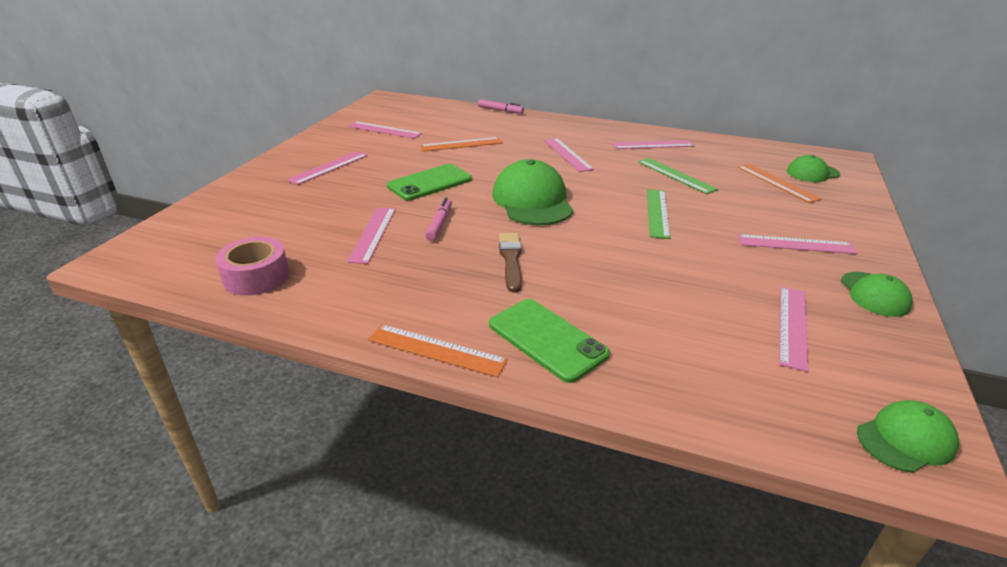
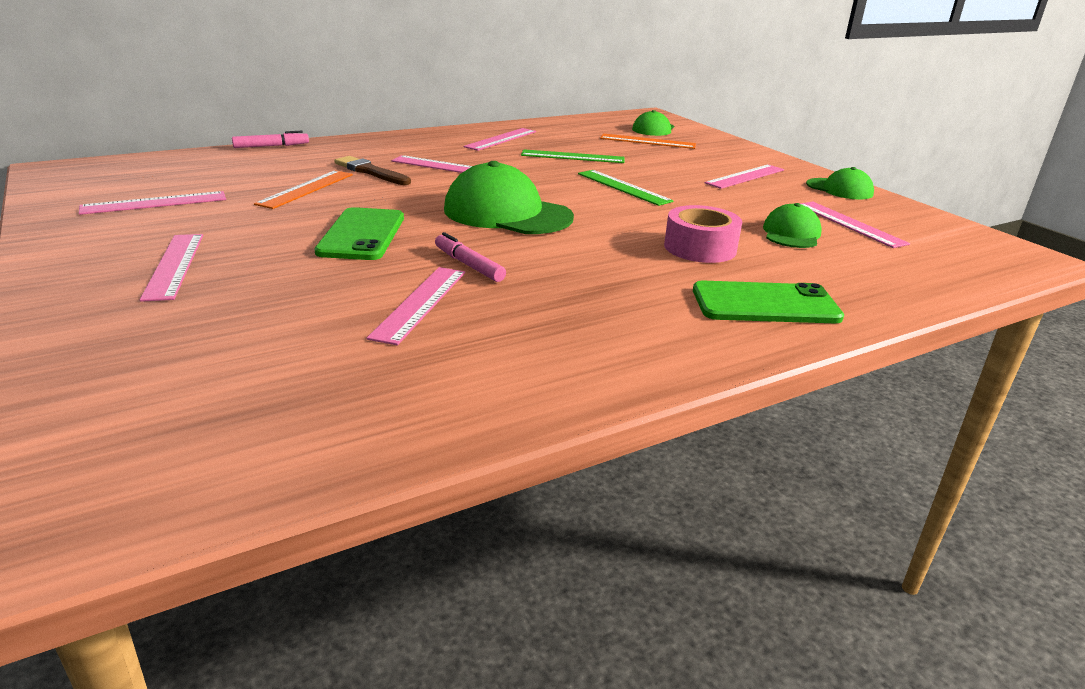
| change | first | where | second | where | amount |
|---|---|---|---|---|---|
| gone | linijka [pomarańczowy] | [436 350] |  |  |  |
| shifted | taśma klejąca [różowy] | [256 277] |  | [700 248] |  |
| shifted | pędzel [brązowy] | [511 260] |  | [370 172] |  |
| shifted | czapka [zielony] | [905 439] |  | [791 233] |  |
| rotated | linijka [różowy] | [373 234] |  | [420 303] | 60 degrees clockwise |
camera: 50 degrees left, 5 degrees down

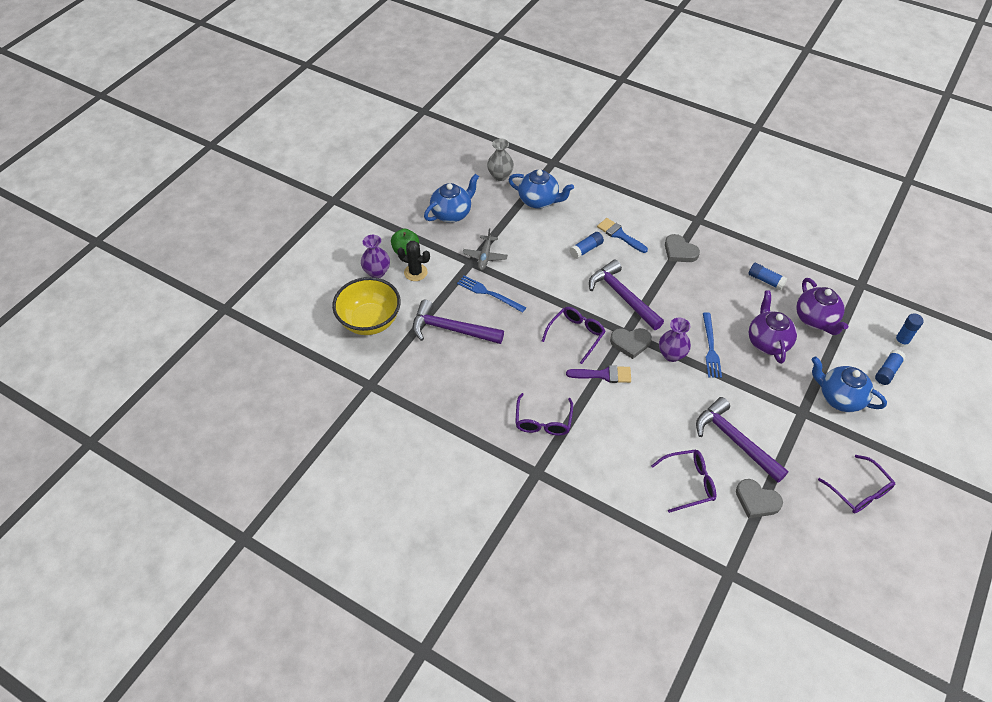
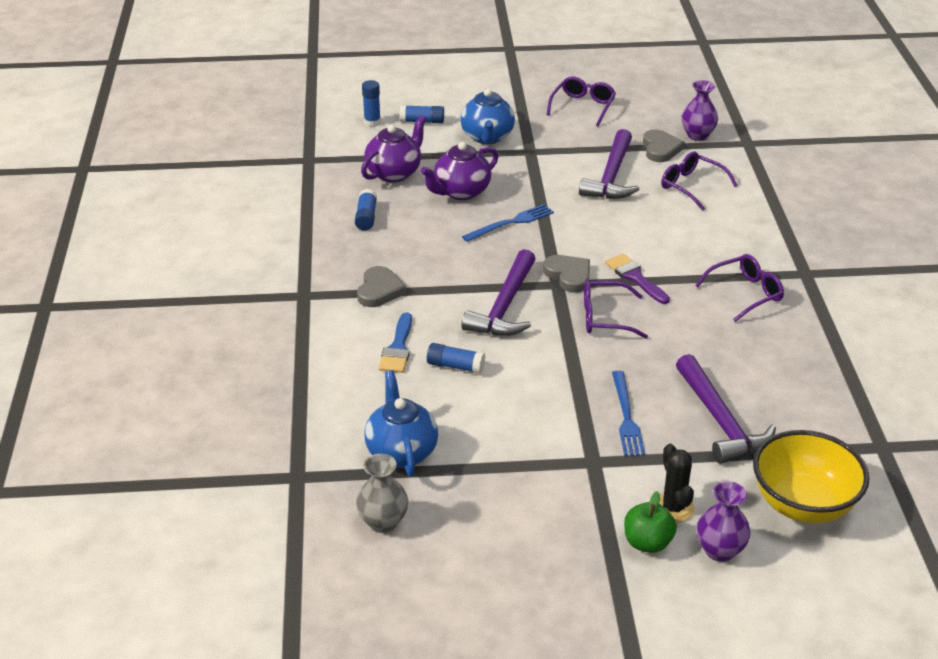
| change | first | where | second | where | amount |
|---|---|---|---|---|---|
| gone | imbryk [niebieski] | [452 213] |  |  |  |
| gone | samolot [szary] | [485 256] |  |  |  |
| shifted | wazon [fioletowy] | [671 354] |  | [697 135] |  |
camera: 125 degrees left, 15 degrees down

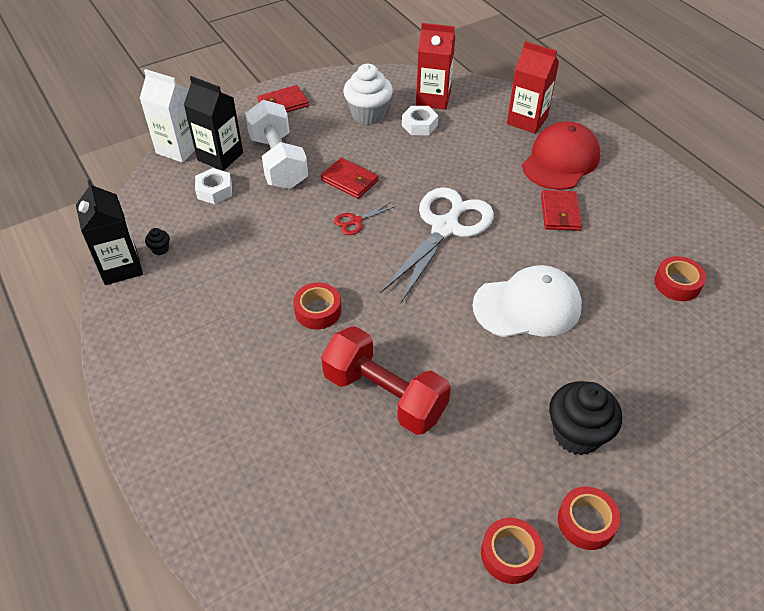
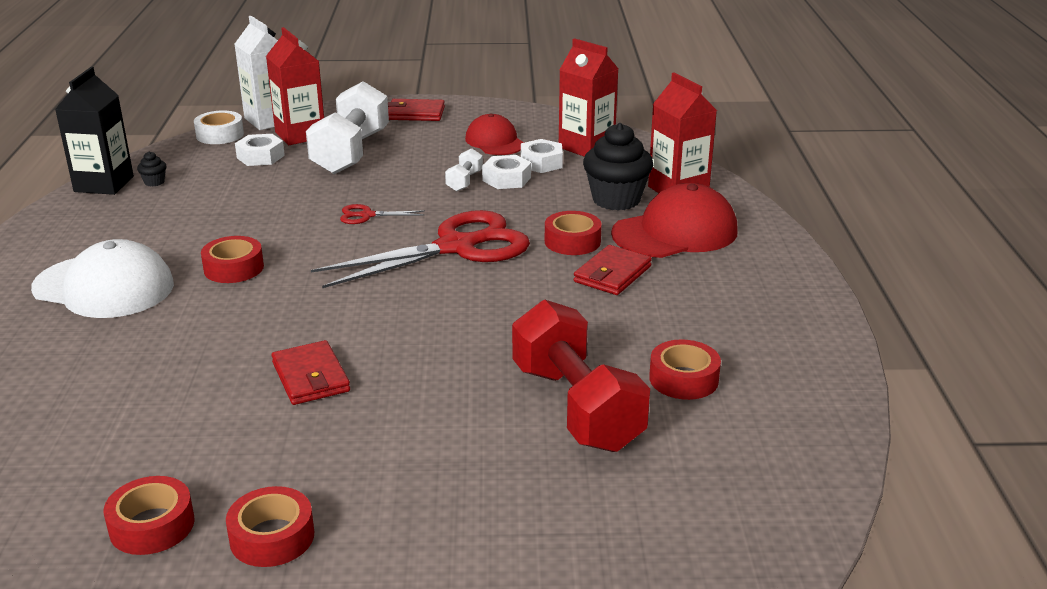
| change | first | where | second | where | amount |
|---|---|---|---|---|---|
| new |  |  | taśma klejąca [biały] | [220 135] |  |
| new |  |  | hantel [biały] | [464 181] |  |
| new |  |  | nakrętka [biały] | [506 179] |  |
| new |  |  | taśma klejąca [czerwony] | [572 241] |  |
| shifted | portfel [czerwony] | [349 180] |  | [311 377] |  |
| shifted | hantel [czerwony] | [384 395] |  | [576 407] |  |
| shifted | czapka [biały] | [527 306] |  | [104 287] |  |
| shifted | muffinka [czarny] | [577 434] |  | [616 200] |  |
| swapped | muffinka [biały] | [368 114] | czapka [czerwony] | [495 141] |  |
| repainted | karton mleka [czarny] | [220 156] | karton mleka [czerwony] | [300 135] |  |
| repainted | nożyczki [biały] | [445 228] | nożyczki [czerwony] | [456 247] |  |
camera: 30 degrees right, 20 degrees down

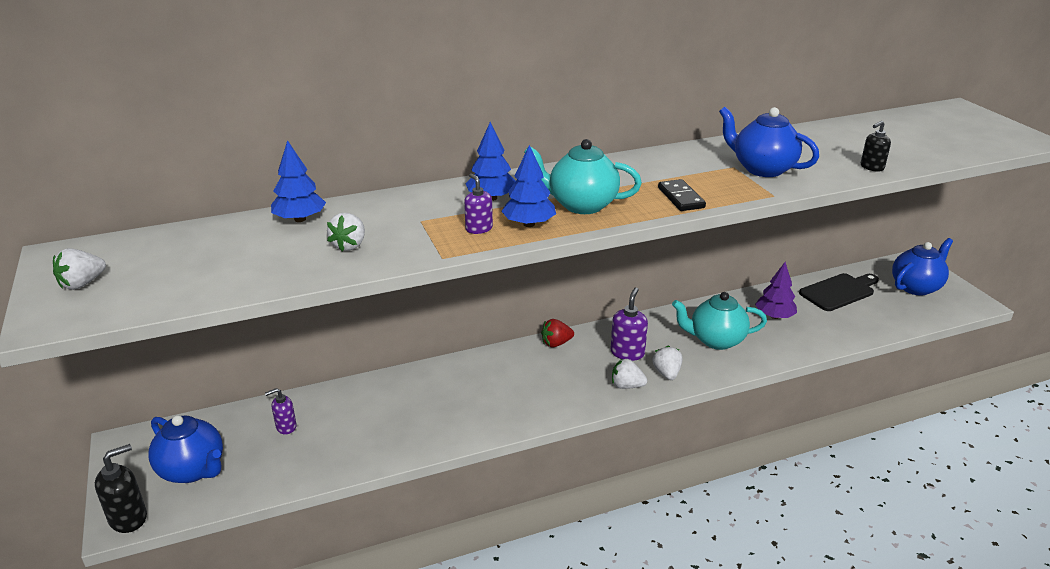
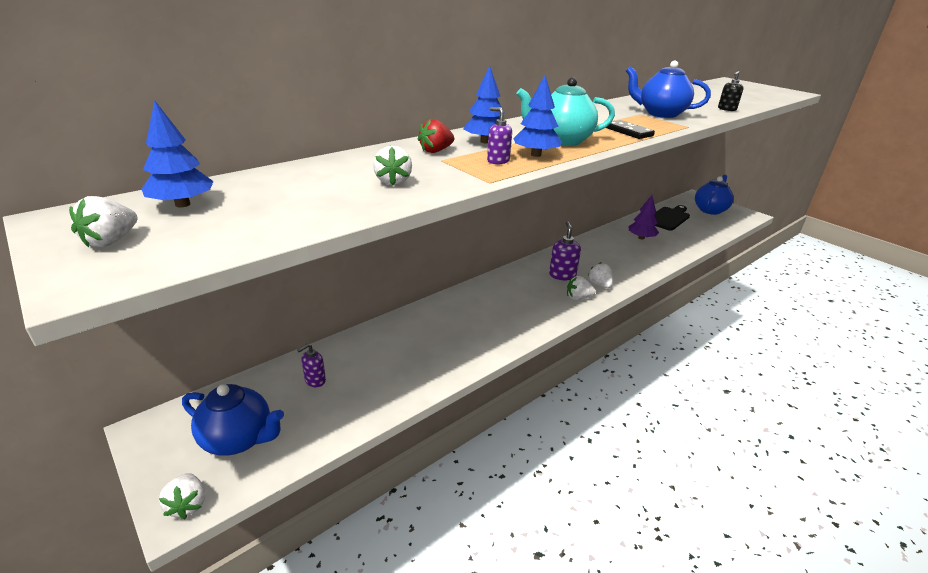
| change | first | where | second | where | amount |
|---|---|---|---|---|---|
| gone | imbryk [turkusowy] | [715 340] |  |  |  |
| shifted | drzewko [niebieski] | [300 219] |  | [182 204] |  |
| shifted | truskawka [czerwony] | [556 343] |  | [436 151] |  |
| swapped | dozownik mydła [czarny] | [128 518] | truskawka [biały] | [188 505] |  |
camera: 20 degrees left, 0 degrees up

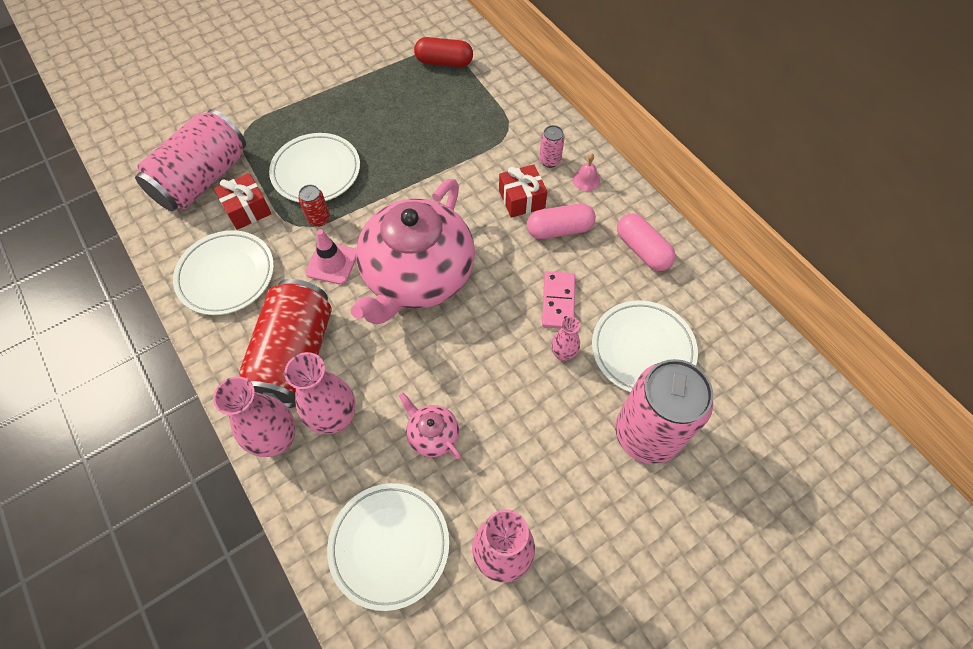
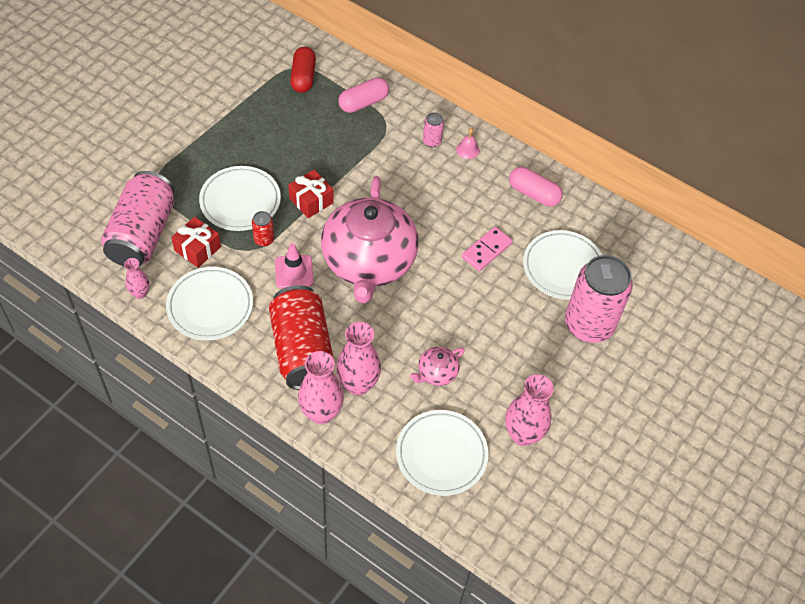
| change | first | where | second | where | amount |
|---|---|---|---|---|---|
| shifted | prezent [czerwony] | [521 199] |  | [311 200] |  |
| shifted | kapsułka [różowy] | [559 229] |  | [363 103] |  |
| shifted | wazon [różowy] | [563 354] |  | [140 293] |  |
| rotated | imbryk [różowy] | [432 435] |  | [436 373] | 60 degrees counterclockwise |
| rotated | kapsułka [czerwony] | [444 62] |  | [303 77] | 75 degrees counterclockwise |
| rotated | kostka domina [różowy] | [558 301] |  | [487 250] | 60 degrees clockwise |
camera: 25 degrees left, 5 degrees down

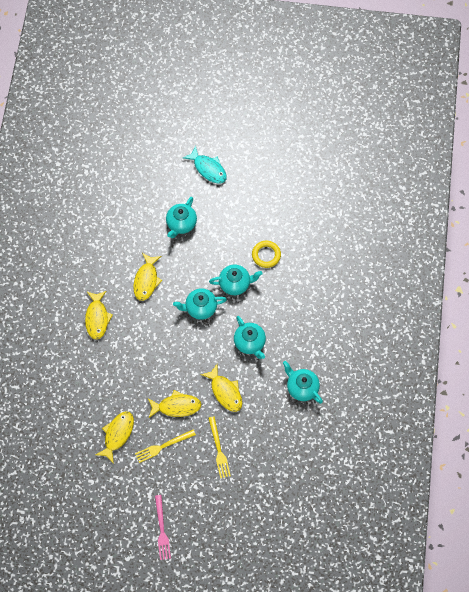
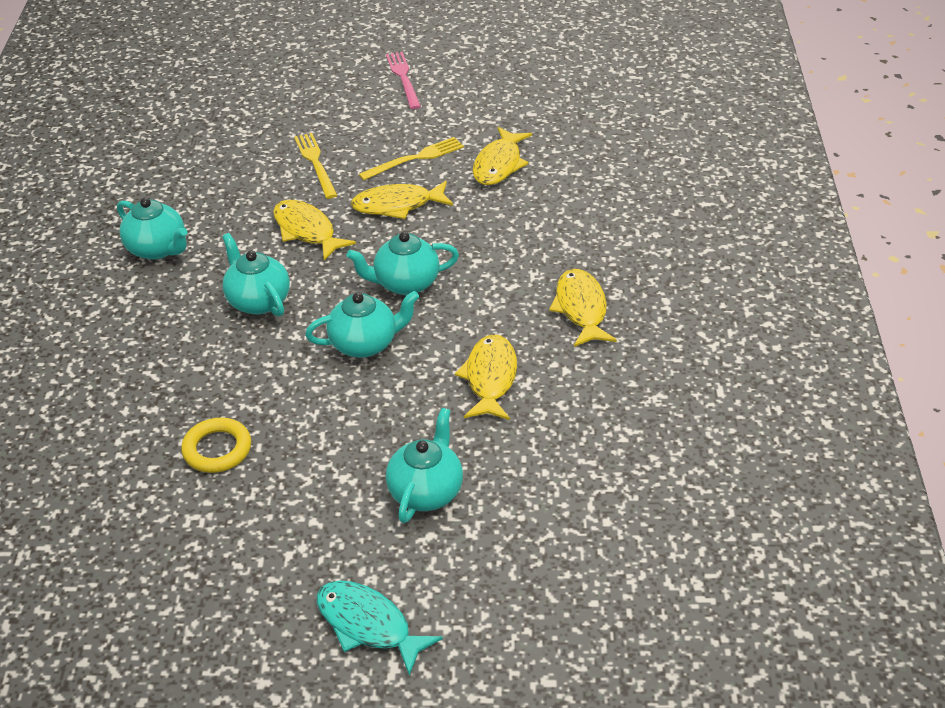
| change | first | where | second | where | amount |
|---|---|---|---|---|---|
| shifted | imbryk [turkusowy] | [235 284] |  | [405 283] |  |
camera: 175 degrees right, 25 degrees down

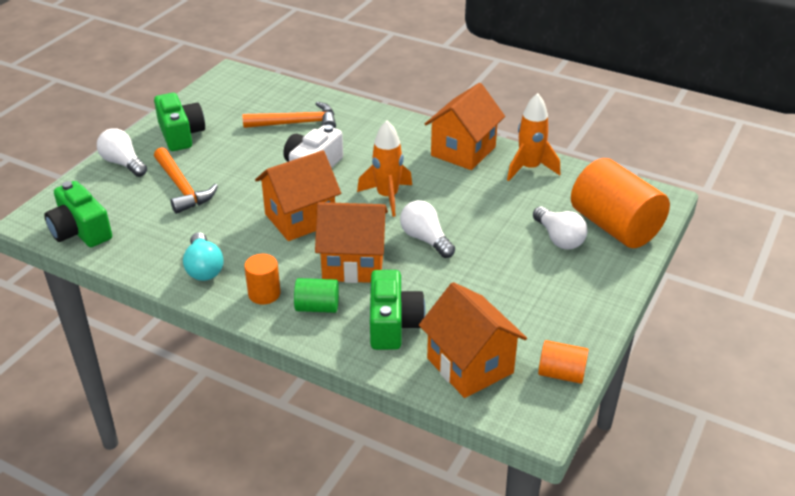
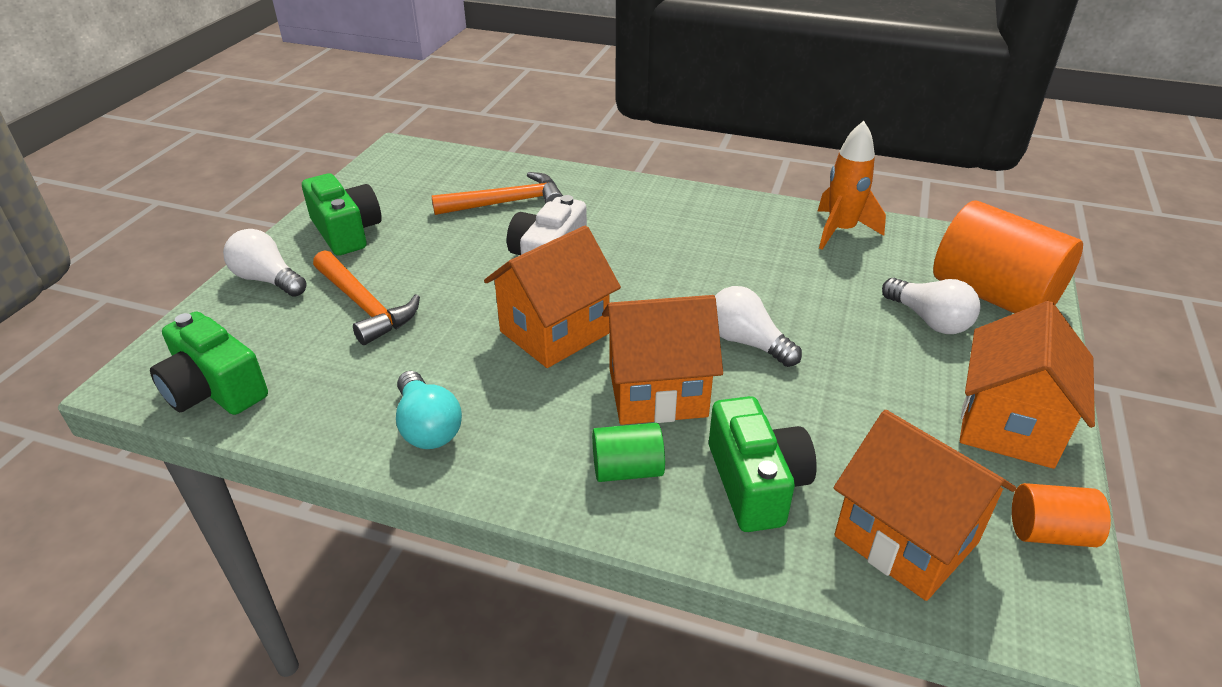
| change | first | where | second | where | amount |
|---|---|---|---|---|---|
| gone | walec [pomarańczowy] | [264 294] |  |  |  |
| gone | rakieta [pomarańczowy] | [387 197] |  |  |  |
| shifted | domek [pomarańczowy] | [463 151] |  | [1008 425] |  |
camera: 10 degrees left, 0 degrees up

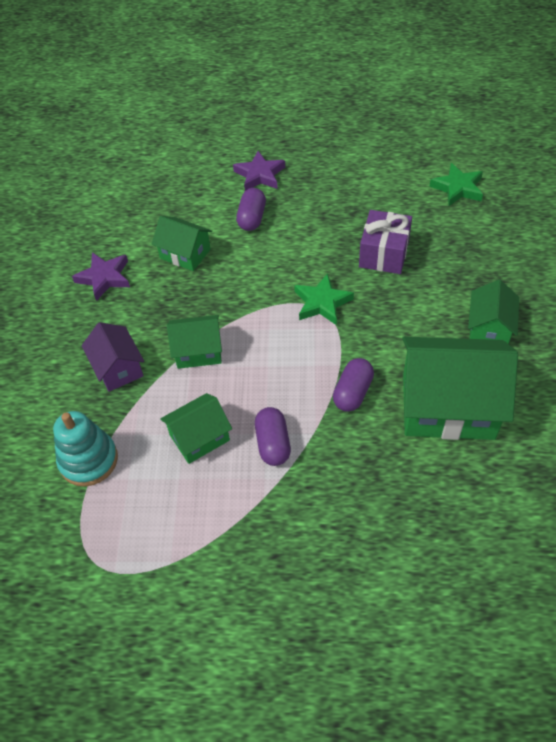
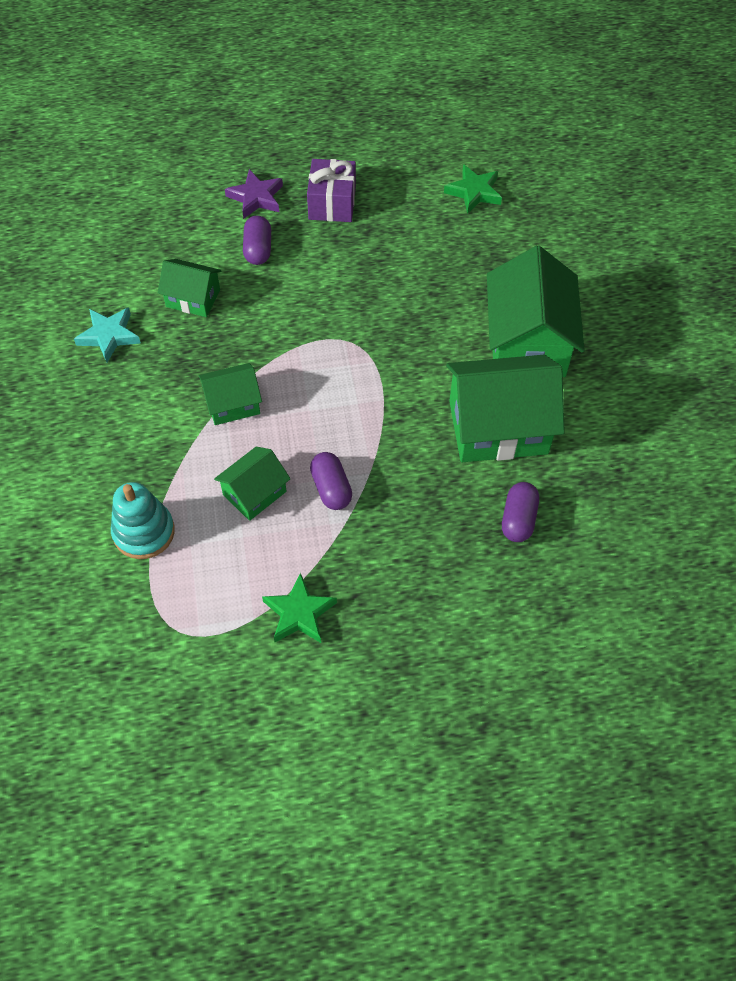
| change | first | where | second | where | amount |
|---|---|---|---|---|---|
| gone | domek [fioletowy] | [118 368] |  |  |  |
| shifted | gwiazda [zielony] | [322 303] |  | [299 613] |  |
| shifted | kapsułka [fioletowy] | [353 392] |  | [518 519] |  |
| shifted | prezent [fioletowy] | [384 254] |  | [332 203] |  |
| repainted | gwiazda [fioletowy] | [104 278] | gwiazda [turkusowy] | [109 336] |  |
| scaled | domek [zielony] | [489 328] |  | [527 342] | x1.87 |
camera: 15 degrees left, 5 degrees up

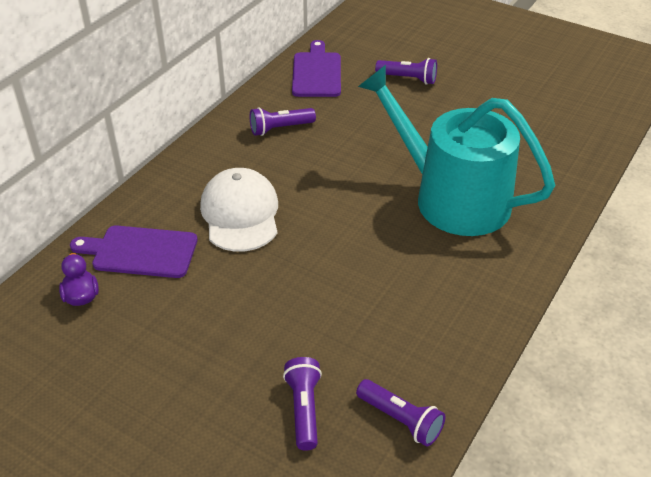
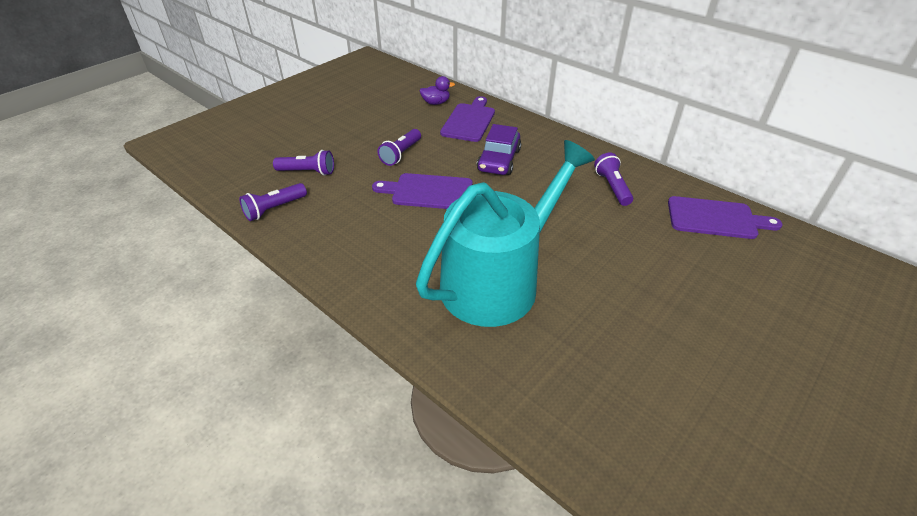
| change | first | where | second | where | amount |
|---|---|---|---|---|---|
| new |  |  | deska do krojenia [fioletowy] | [428 192] |  |
| shifted | latarka [fioletowy] | [408 79] |  | [401 154] |  |
| swapped | czapka [biały] | [240 214] | samochód [fioletowy] | [499 160] |  |
camera: 100 degrees right, 0 degrees up

